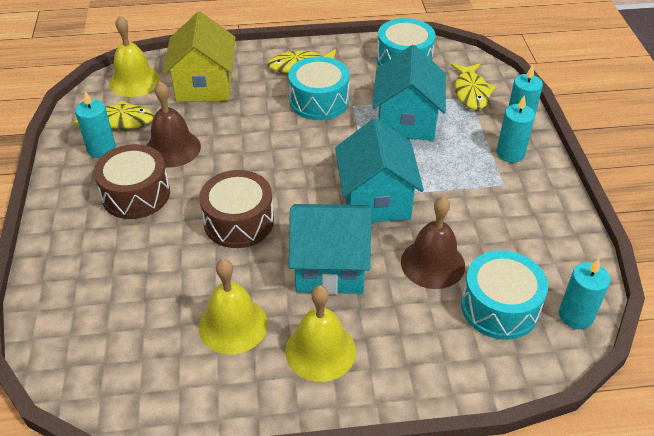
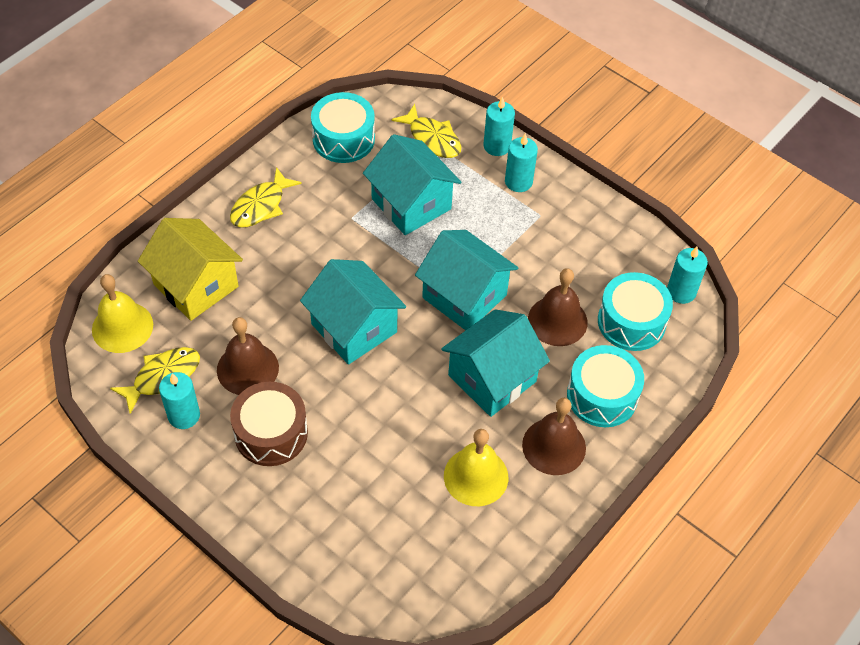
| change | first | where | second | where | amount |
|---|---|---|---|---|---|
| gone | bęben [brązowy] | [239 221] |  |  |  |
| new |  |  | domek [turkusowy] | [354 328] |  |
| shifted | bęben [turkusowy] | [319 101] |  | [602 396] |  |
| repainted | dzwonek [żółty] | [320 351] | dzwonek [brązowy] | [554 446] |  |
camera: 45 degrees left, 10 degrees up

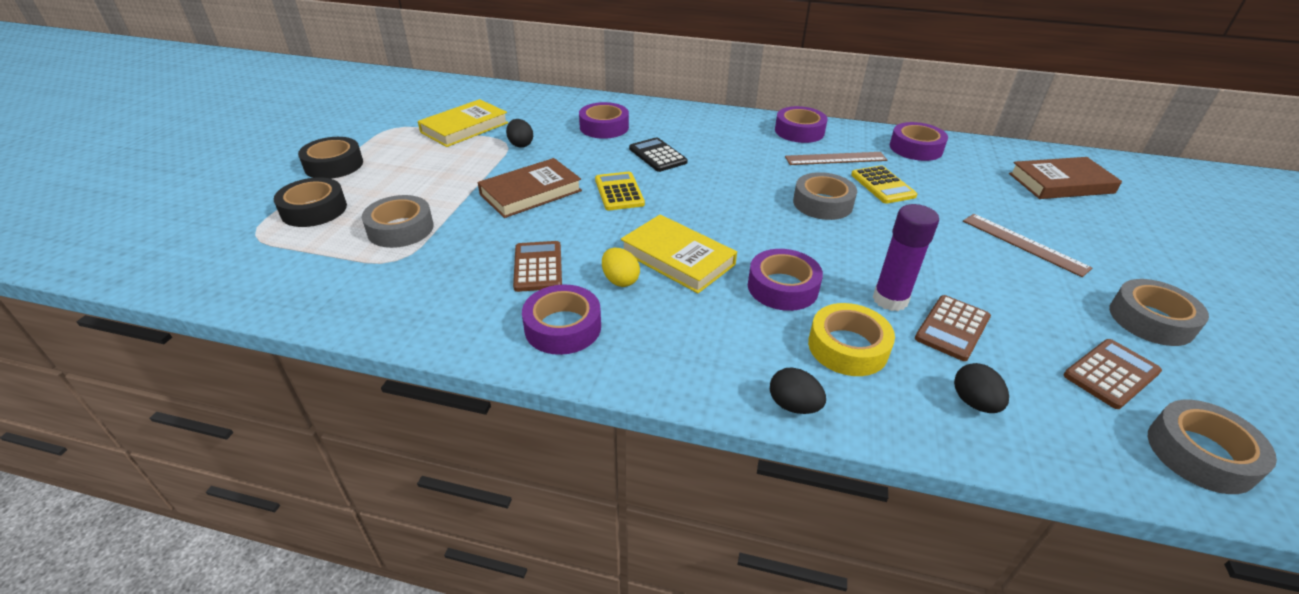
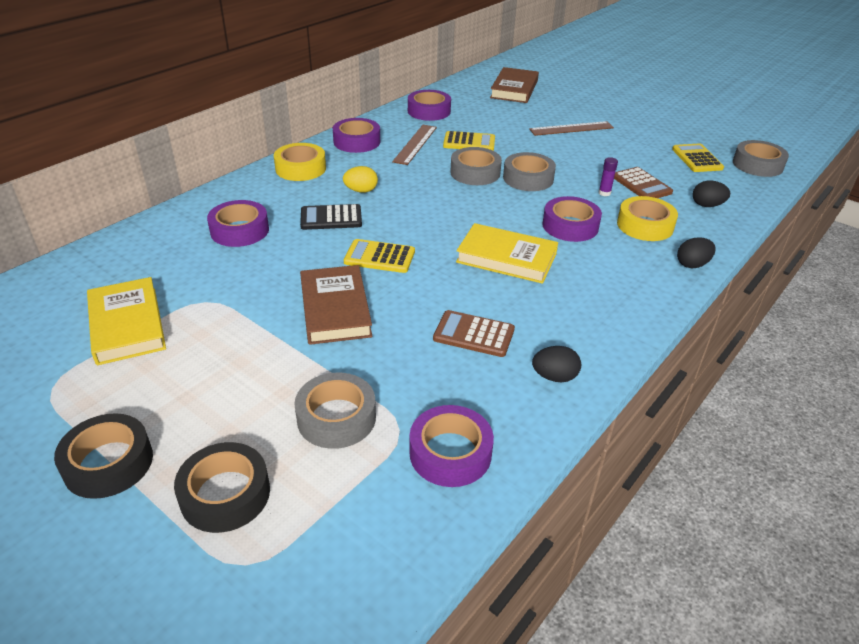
| change | first | where | second | where | amount |
|---|---|---|---|---|---|
| new |  |  | taśma klejąca [żółty] | [300 168] |  |
| shifted | jajko [czarny] | [520 144] |  | [554 377] |  |
| shifted | taśma klejąca [fioletowy] | [563 327] |  | [450 453] |  |
| shifted | jajko [żółty] | [620 280] |  | [361 191] |  |
| shifted | taśma klejąca [szary] | [1151 320] |  | [528 178] |  |
| repainted | kalkulator [brązowy] | [1111 374] | kalkulator [żółty] | [697 159] |  |
| rotated | książka [żółty] | [677 258] |  | [506 258] | 45 degrees clockwise |
| scaled | klej w sztyfcie [fioletowy] | [890 300] |  | [604 193] | x0.49 |
camera: 65 degrees left, 0 degrees up

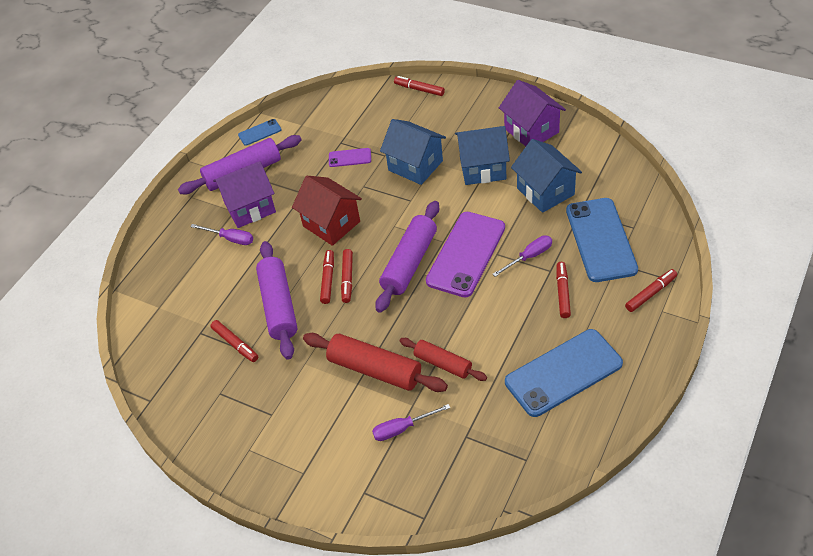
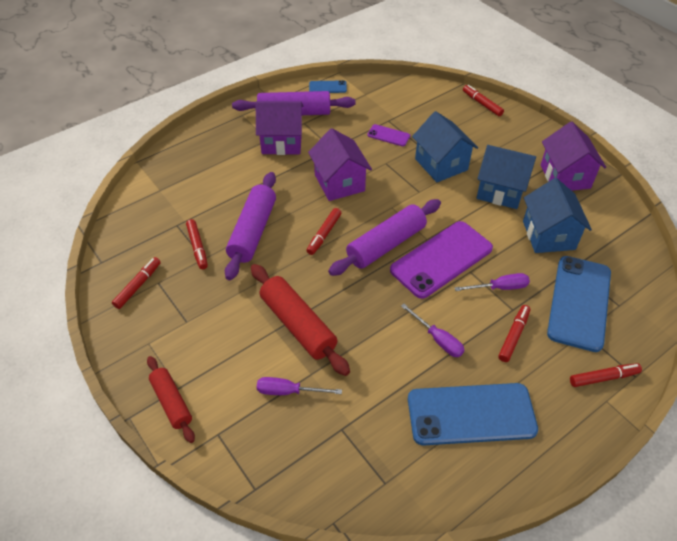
| change | first | where | second | where | amount |
|---|---|---|---|---|---|
| shifted | śrubokręt [fioletowy] | [230 239] |  | [437 339] |  |
| shifted | flamaster [czerwony] | [328 279] |  | [138 285] |  |
| shifted | wałek do ciasta [czerwony] | [443 364] |  | [172 402] |  |
| repainted | domek [czerwony] | [331 224] | domek [fioletowy] | [339 183] |  |
camera: 20 degrees right, 0 degrees up

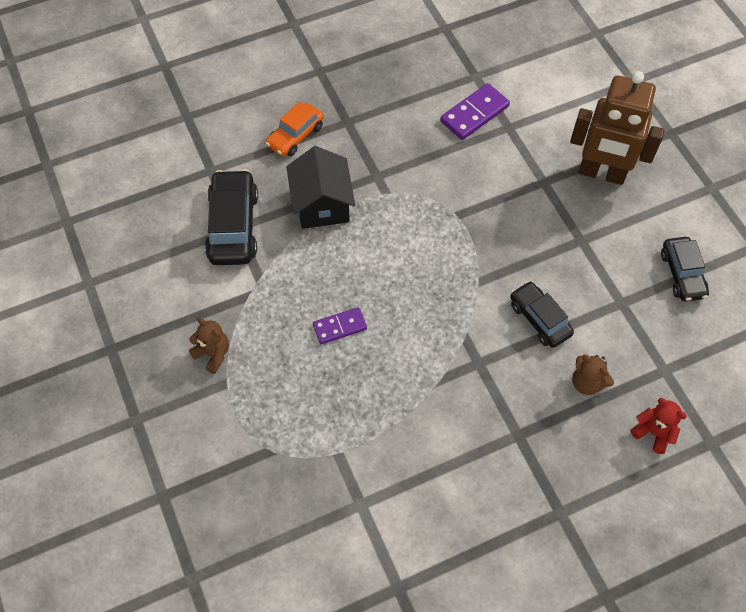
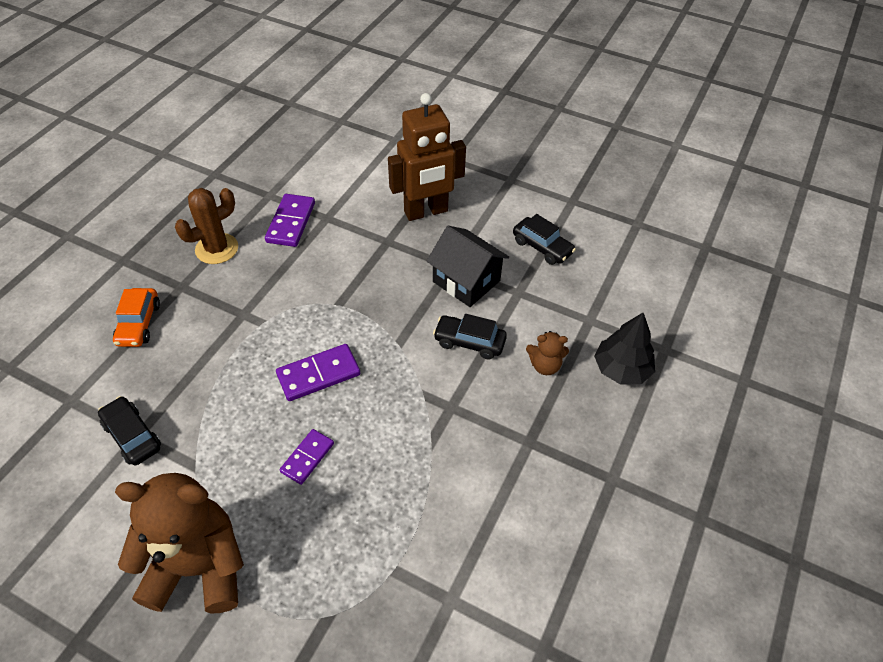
| change | first | where | second | where | amount |
|---|---|---|---|---|---|
| new |  |  | kaktus [brązowy] | [217 249] |  |
| new |  |  | kostka domina [fioletowy] | [318 374] |  |
| shifted | domek [czarny] | [322 204] |  | [466 281] |  |
| swapped | miś [czerwony] | [653 432] | drzewko [czarny] | [621 369] |  |
| scaled | miś [brązowy] | [213 354] |  | [198 567] | x2.25 |
| scaled | samochód [czarny] | [233 226] |  | [132 436] | x0.65 |
camera: 40 degrees left, 10 degrees down

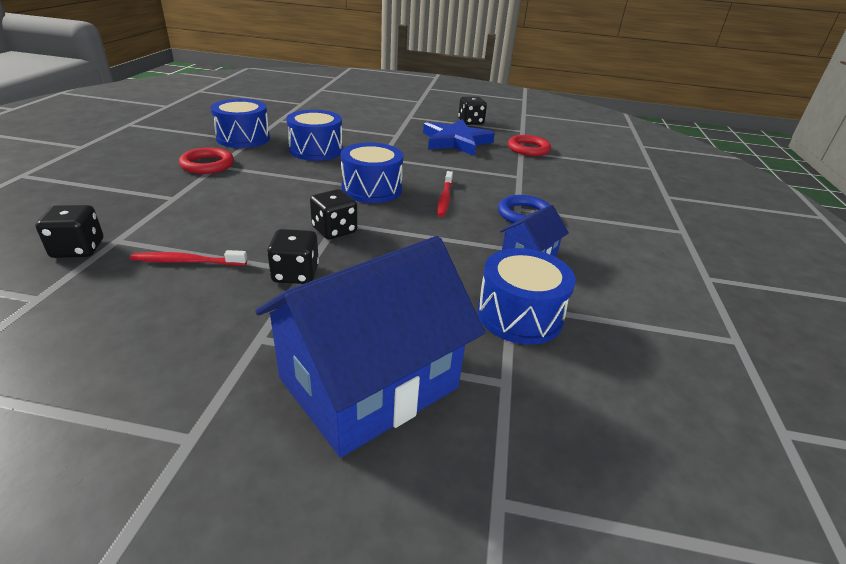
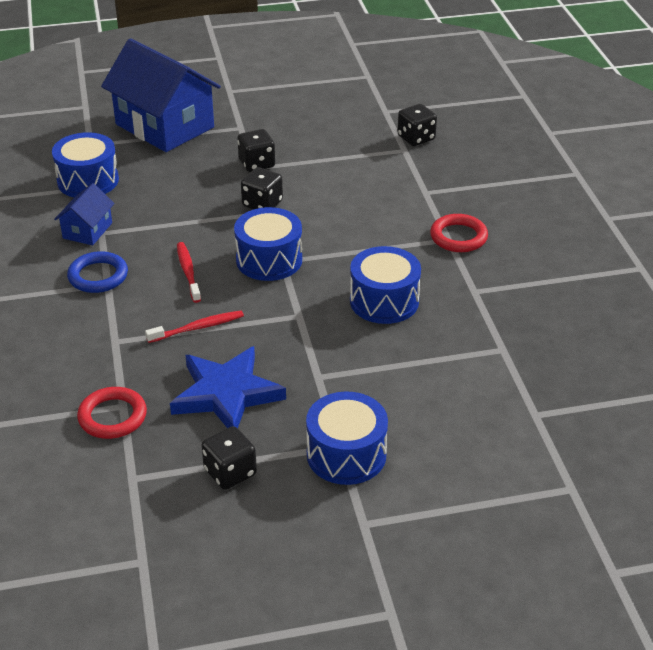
| change | first | where | second | where | amount |
|---|---|---|---|---|---|
| shifted | szczoteczka do zębów [czerwony] | [187 261] |  | [198 328] |  |
| shifted | bęben [niebieski] | [243 138] |  | [346 454] |  |
| rotated | domek [niebieski] | [369 383] |  | [164 126] | 75 degrees counterclockwise |
camera: 160 degrees right, 5 degrees up

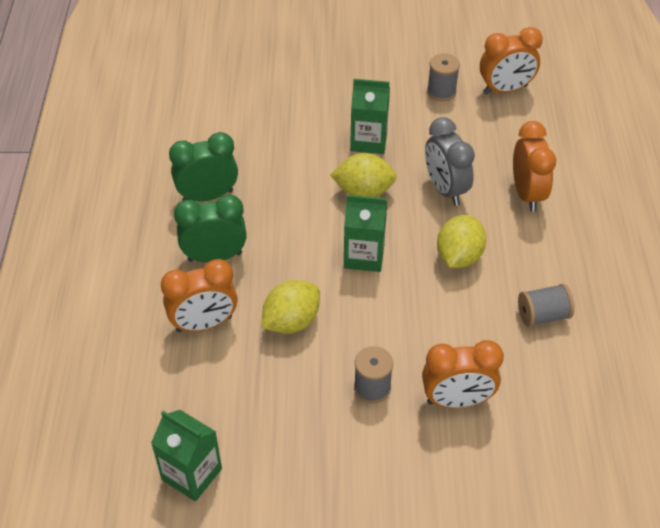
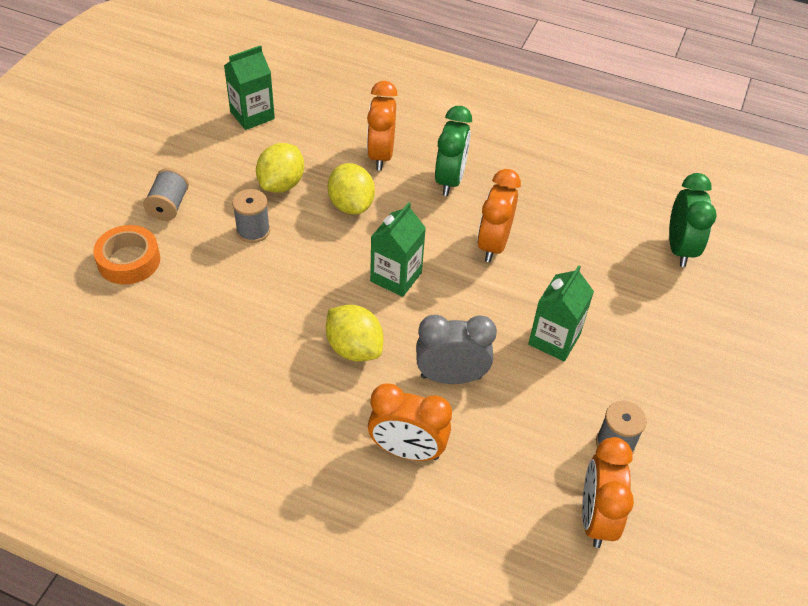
| change | first | where | second | where | amount |
|---|---|---|---|---|---|
| new |  |  | taśma klejąca [pomarańczowy] | [129 261] |  |
| shifted | budzik [zielony] | [208 196] |  | [679 248] |  |
| shifted | cytryna [żółty] | [363 191] |  | [281 184] |  |
| shifted | budzik [pomarańczowy] | [457 400] |  | [493 244] |  |
| shifted | szpulka [szary] | [543 315] |  | [169 206] |  |
camera: 110 degrees right, 0 degrees up

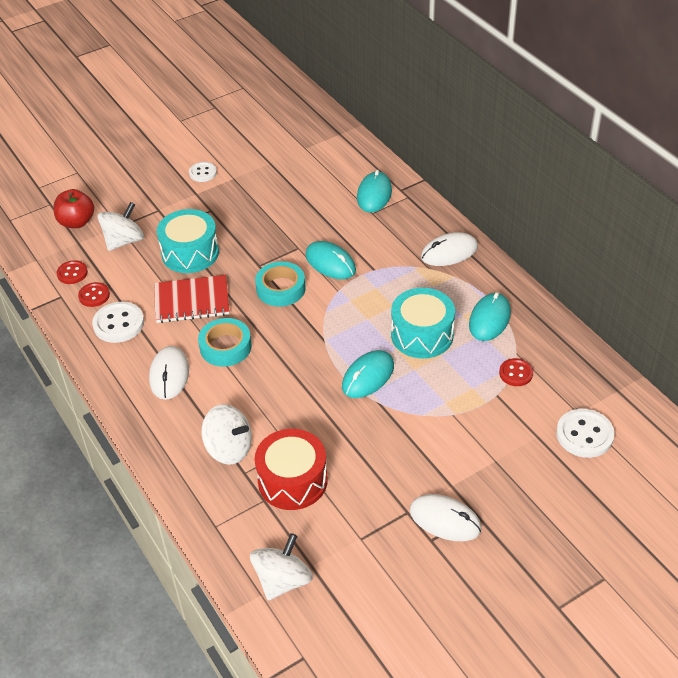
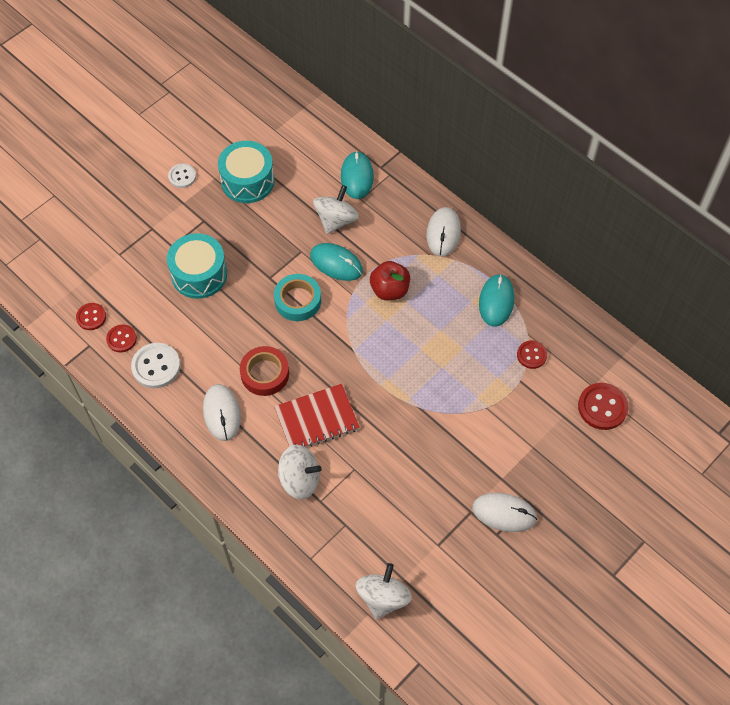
| change | first | where | second | where | amount |
|---|---|---|---|---|---|
| gone | bęben [czerwony] | [292 480] |  |  |  |
| gone | myszka [turkusowy] | [368 376] |  |  |  |
| shifted | jabłko [czerwony] | [77 222] |  | [389 290] |  |
| shifted | bączek [biały] | [124 241] |  | [336 220] |  |
| shifted | zeszyt [czerwony] | [192 301] |  | [317 419] |  |
| shifted | bęben [turkusowy] | [422 335] |  | [247 181] |  |
| repainted | taśma klejąca [turkusowy] | [225 347] | taśma klejąca [czerwony] | [265 374] |  |
| repainted | guzik [biały] | [584 435] | guzik [czerwony] | [602 407] |  |
| rotated | myszka [biały] | [449 252] |  | [443 233] | 45 degrees counterclockwise |
camera: 15 degrees left, 15 degrees up

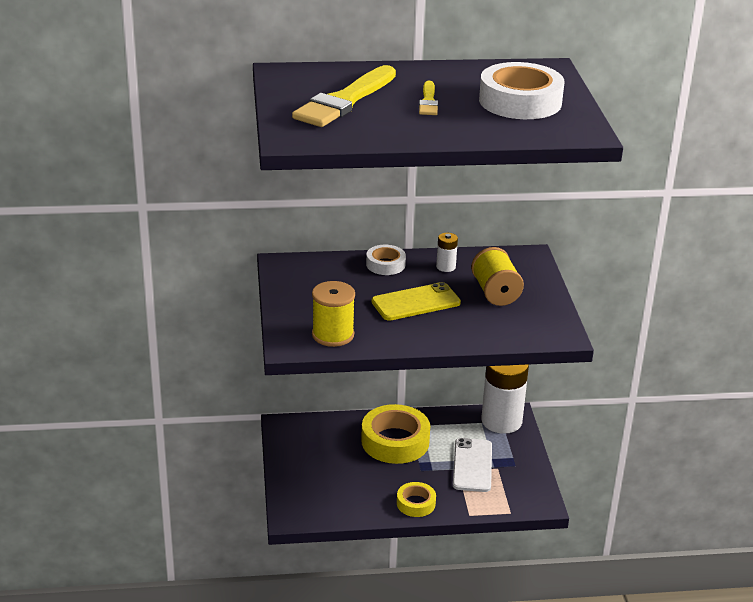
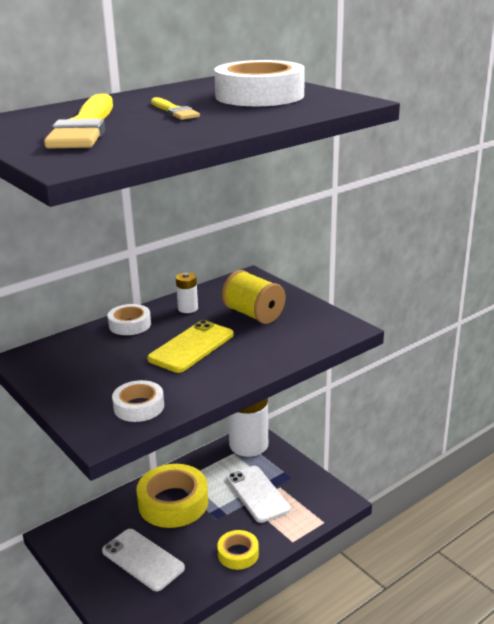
| change | first | where | second | where | amount |
|---|---|---|---|---|---|
| new |  |  | telefon [biały] | [143 559] |  |
| swapped | szpulka [żółty] | [333 335] | taśma klejąca [biały] | [139 406] |  |
camera: 30 degrees left, 5 degrees down

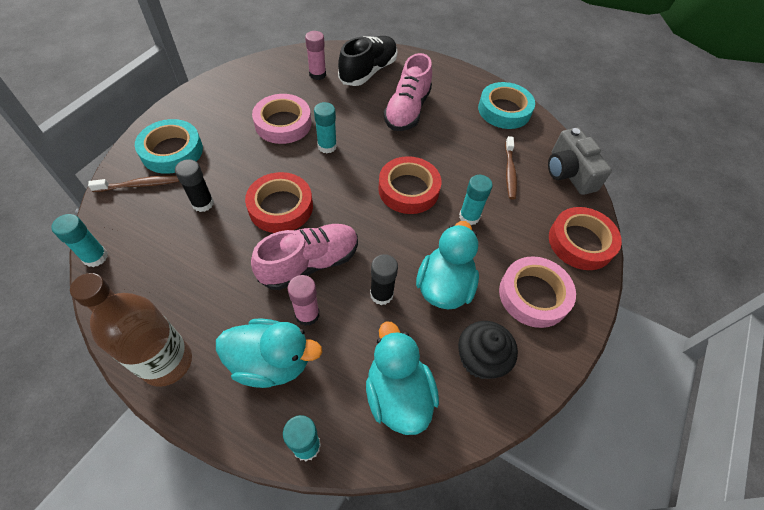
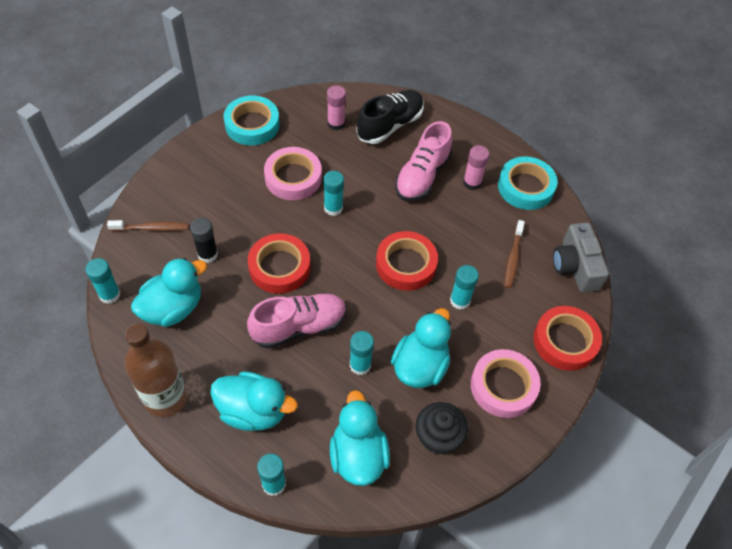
| change | first | where | second | where | amount |
|---|---|---|---|---|---|
| new |  |  | kaczka [turkusowy] | [173 308] |  |
| shifted | taśma klejąca [turkusowy] | [172 151] |  | [252 125] |  |
| shifted | klej w sztyfcie [różowy] | [307 314] |  | [472 182] |  |
| repainted | klej w sztyfcie [czarny] | [381 294] | klej w sztyfcie [turkusowy] | [360 365] |  |
camera: 10 degrees right, 0 degrees up

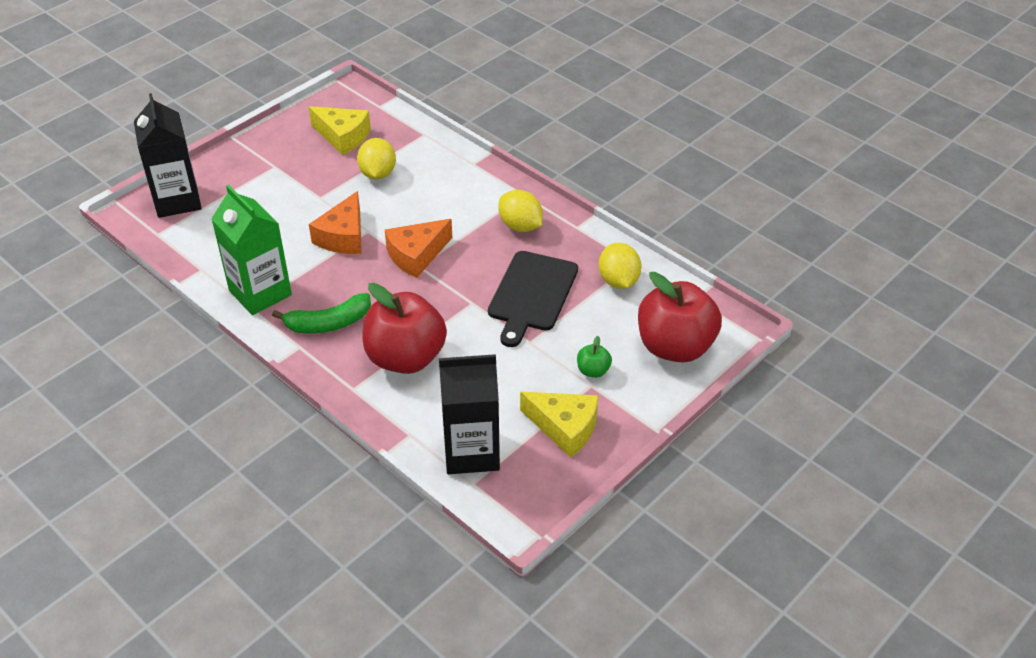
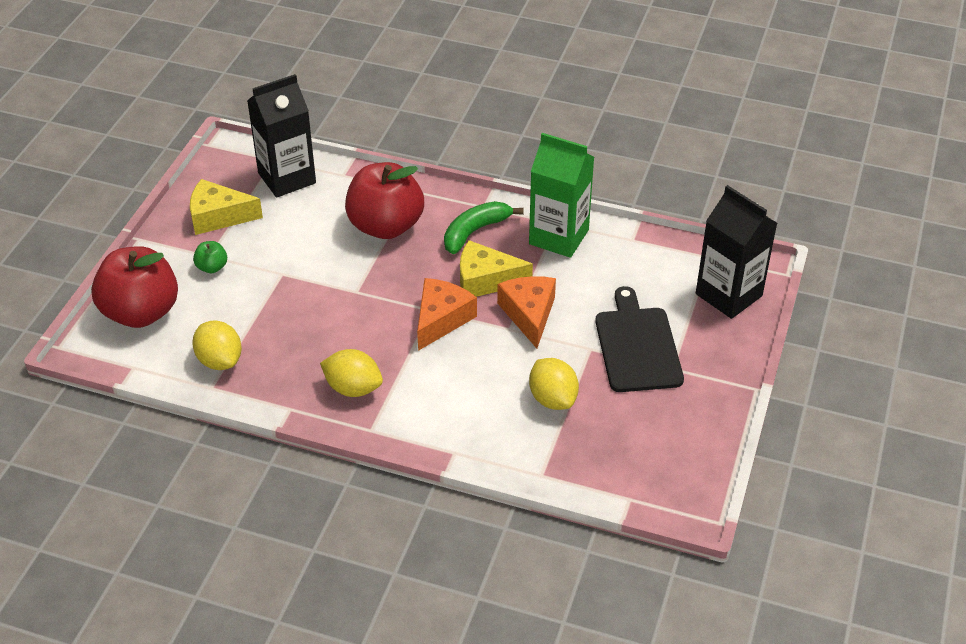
| change | first | where | second | where | amount |
|---|---|---|---|---|---|
| shifted | ser [żółty] | [343 137] |  | [485 280] |  |
| shifted | deska do krojenia [czarny] | [532 294] |  | [637 346] |  |
camera: 155 degrees right, 0 degrees up

